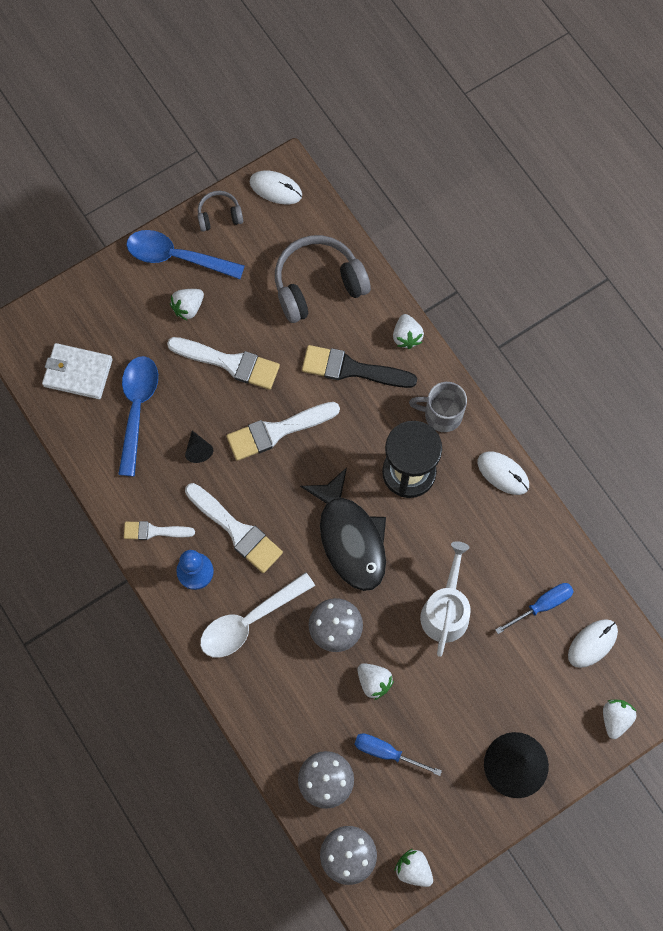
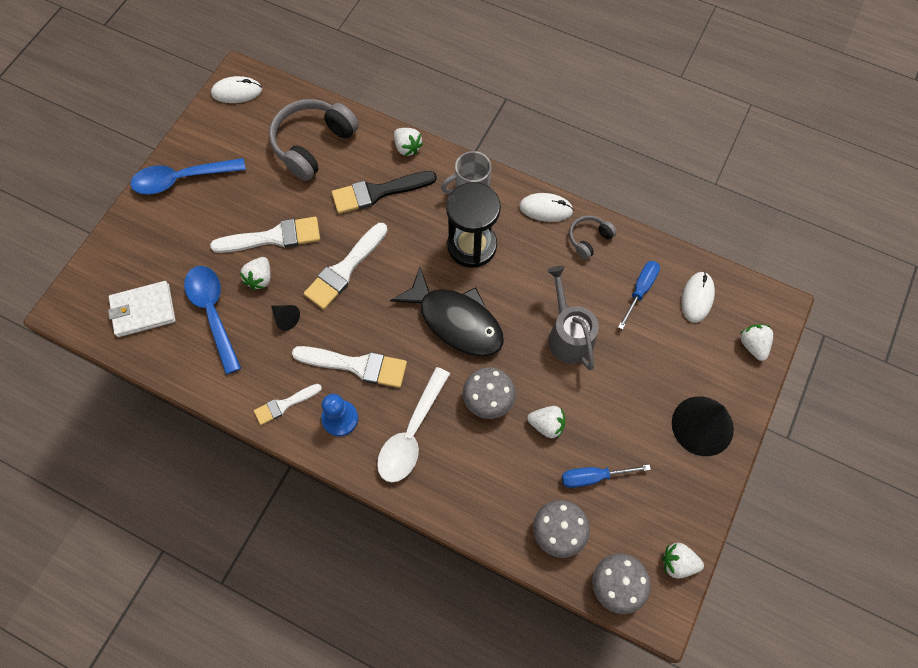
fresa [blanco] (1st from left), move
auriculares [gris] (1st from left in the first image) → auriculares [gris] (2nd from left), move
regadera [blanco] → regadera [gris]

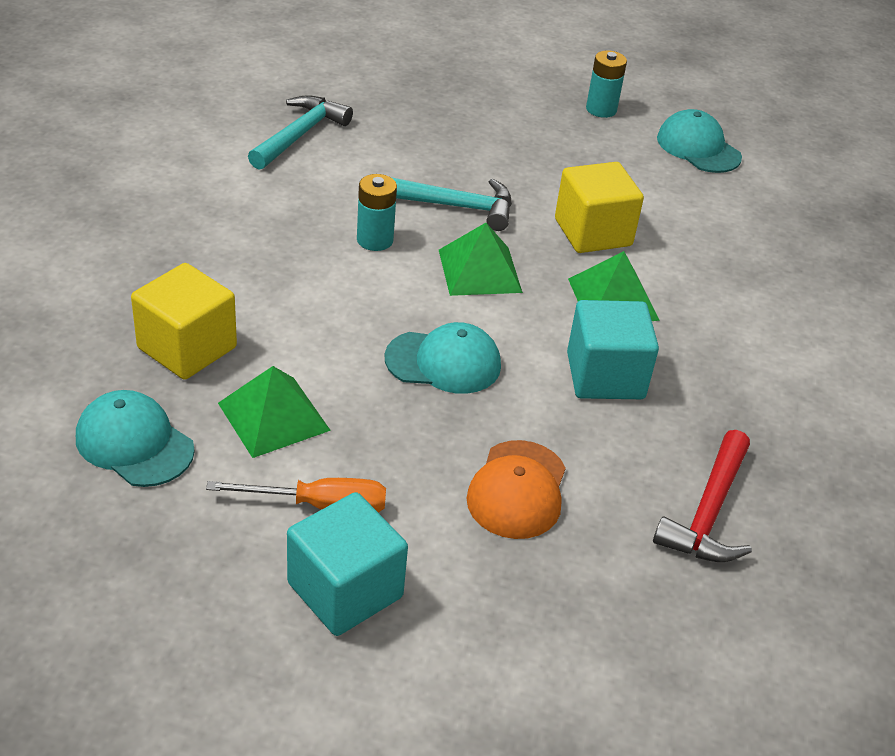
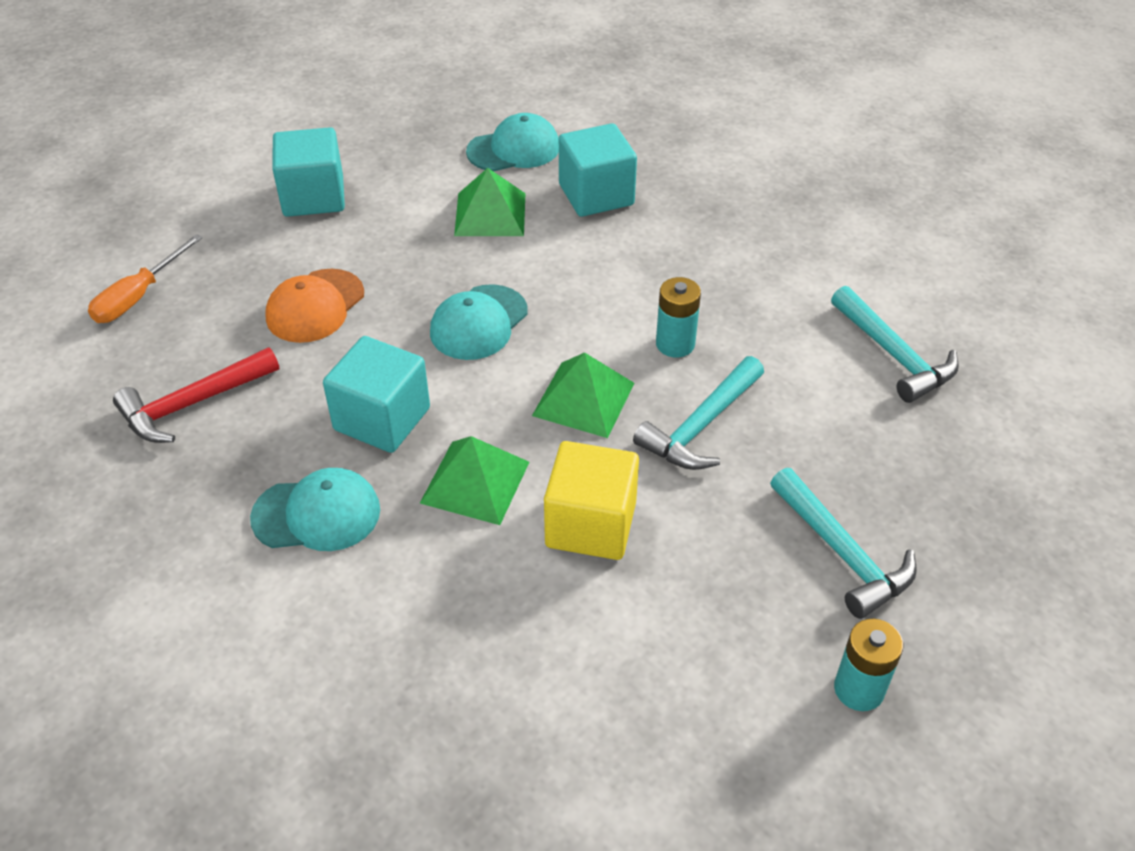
- → martillo [turquesa] (2nd from left)
destornillador [naranja], move
gorra [turquesa] (3rd from left in the first image) → gorra [turquesa] (1st from left), move
cubo [amarillo] (1st from left) → cubo [turquesa] (3rd from left)
gorra [naranja], 105 degrees counterclockwise
martillo [rojo], 90 degrees counterclockwise

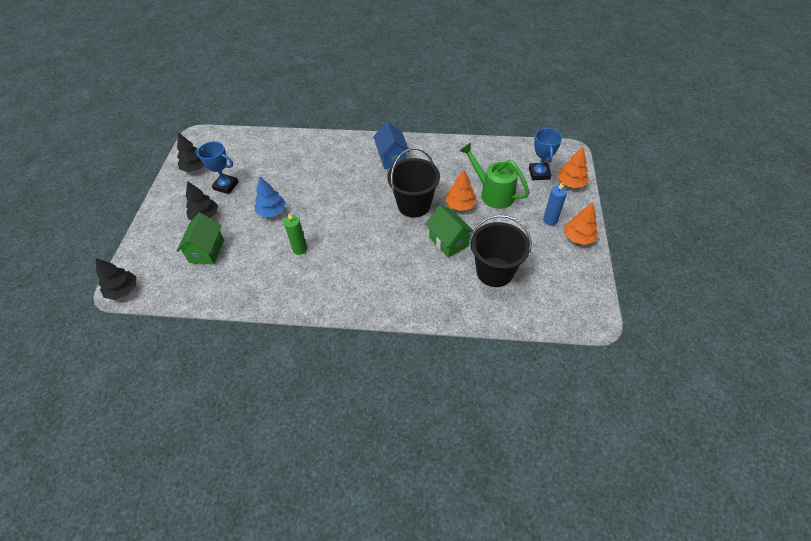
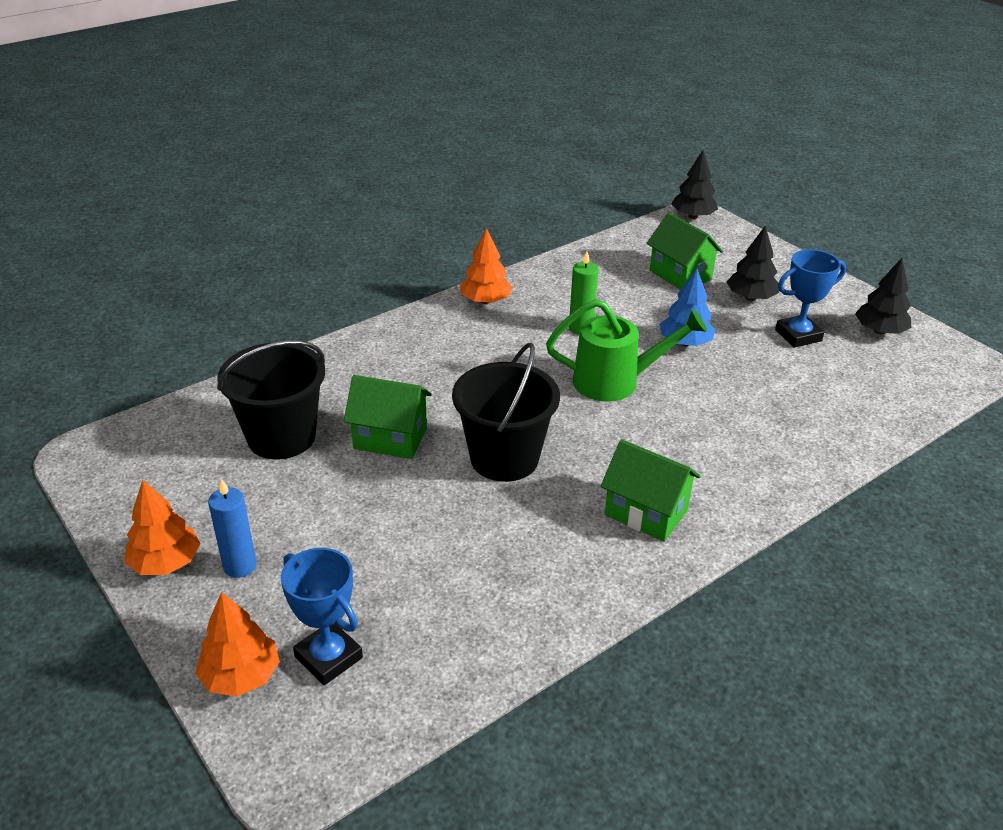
árbol [naranja] (1st from left in the first image) → árbol [naranja] (3rd from left), move
regadera [verde], move
casa [azul] → casa [verde] (2nd from left)

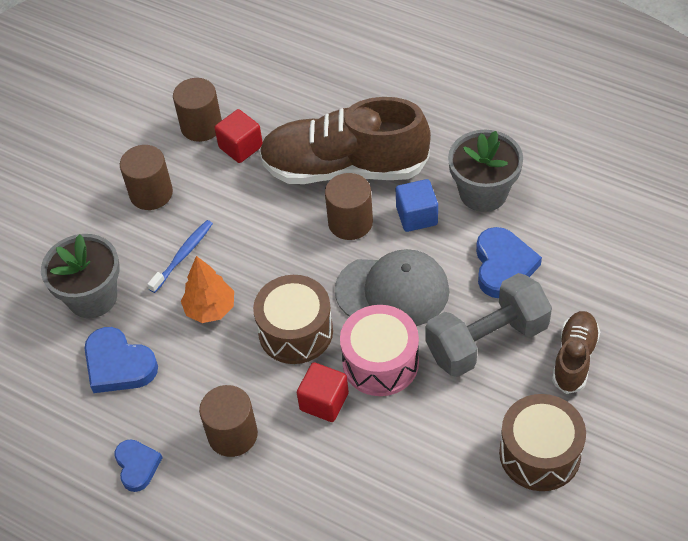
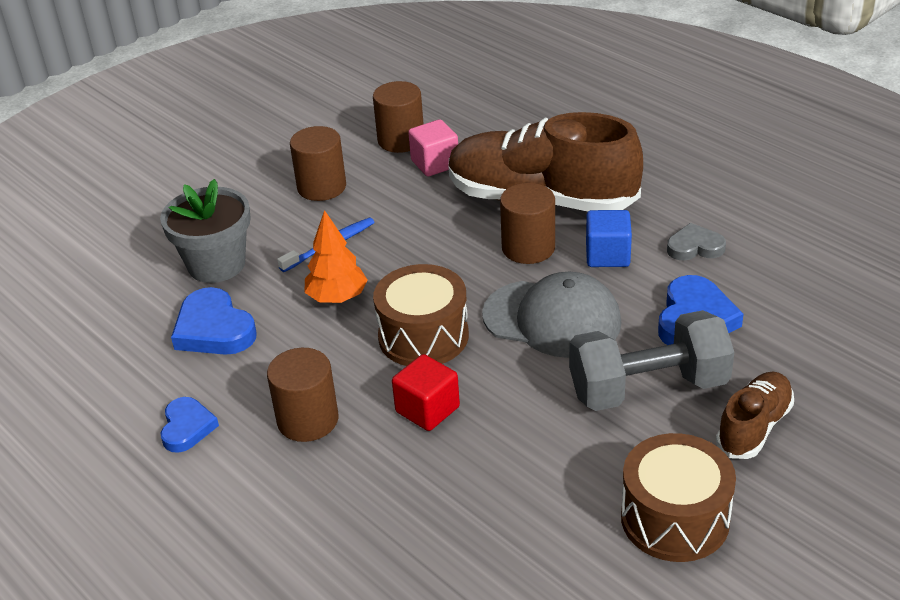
tambor [rosa] → -
maceta [gris] (2nd from left) → corazón [gris]
cubo [rojo] (1st from left) → cubo [rosa]

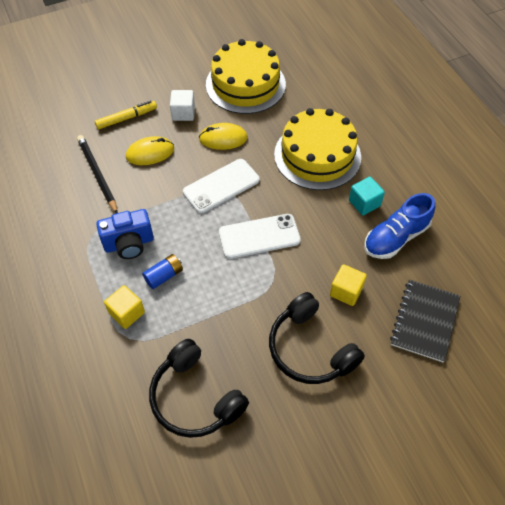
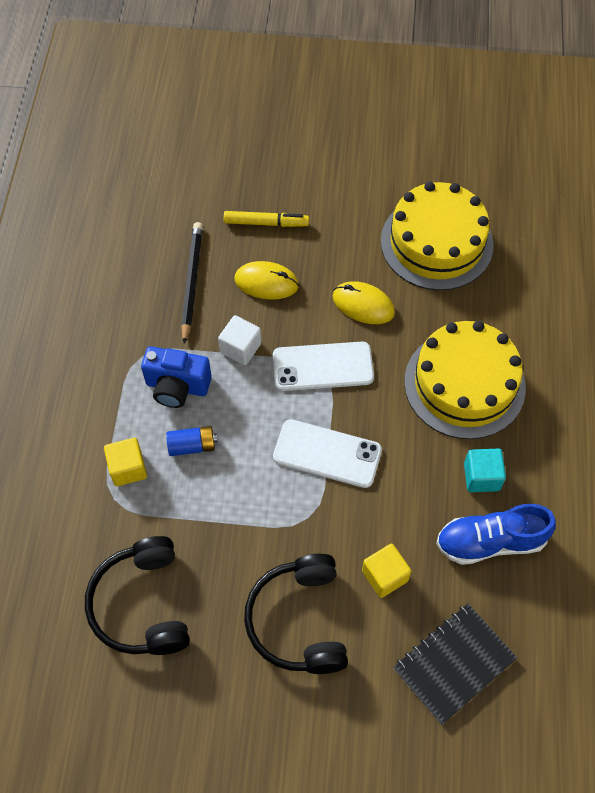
cubo [blanco], move

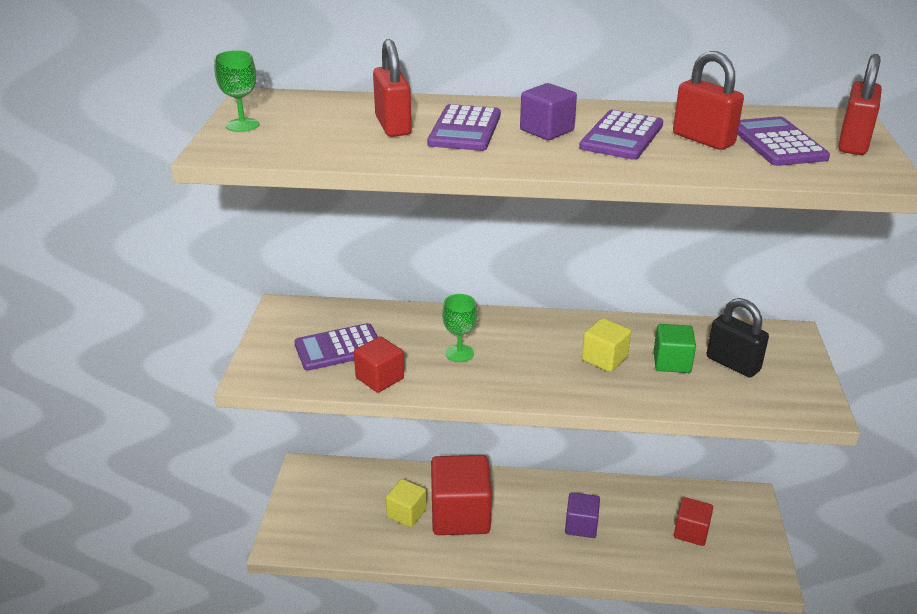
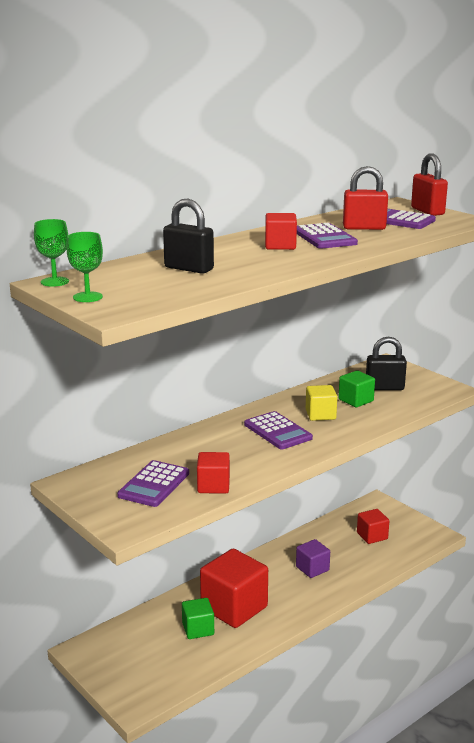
calculadora [morado] (2nd from left), move
copa [verde] (2nd from left in the first image) → copa [verde] (1st from left), move
candado [rojo] (1st from left) → candado [negro] (1st from left)
cubo [amarillo] (1st from left) → cubo [verde] (1st from left)
cubo [morado] (1st from left) → cubo [rojo] (3rd from left)

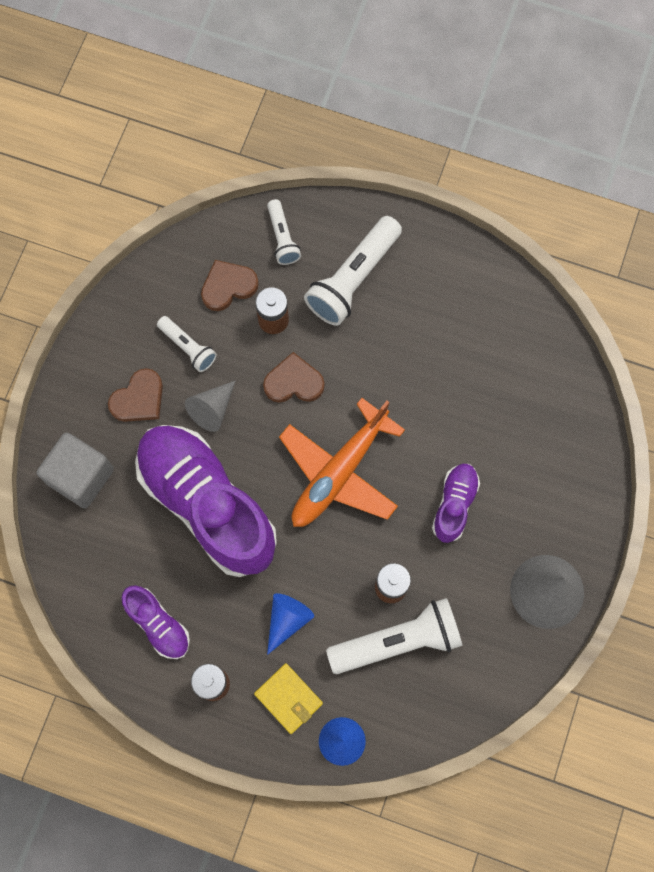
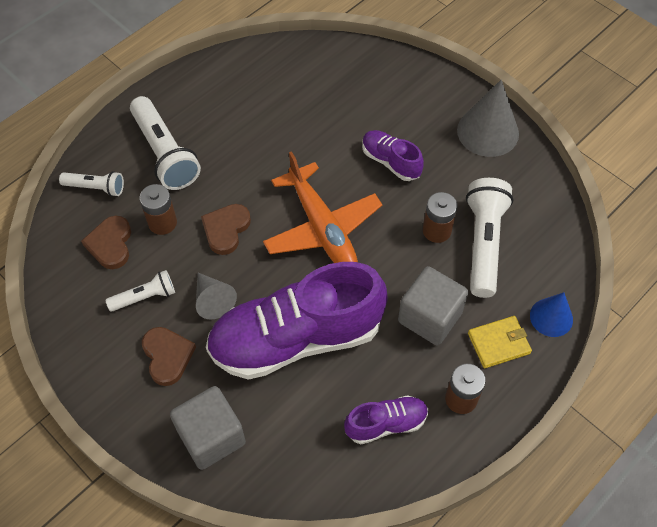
cono [azul] (1st from left) → cubo [gris] (2nd from left)

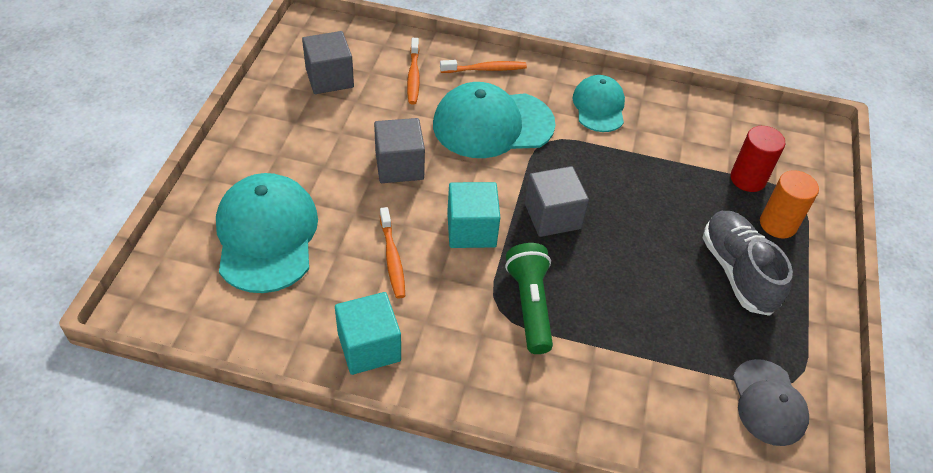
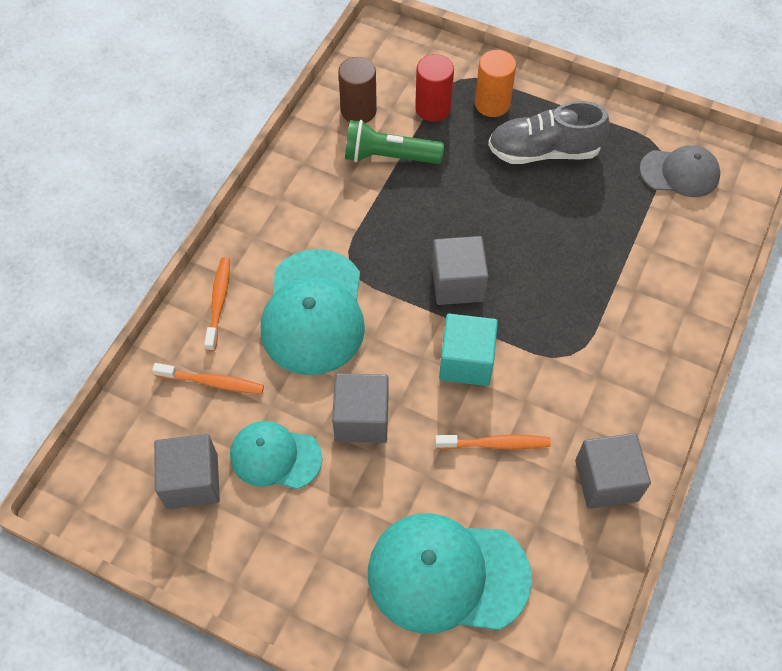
- → cilindro [marrón]
lámpara de mano [verde], move
gorra [turquesa] (3rd from left in the first image) → gorra [turquesa] (1st from left), move
cubo [turquesa] (1st from left) → cubo [gris] (4th from left)

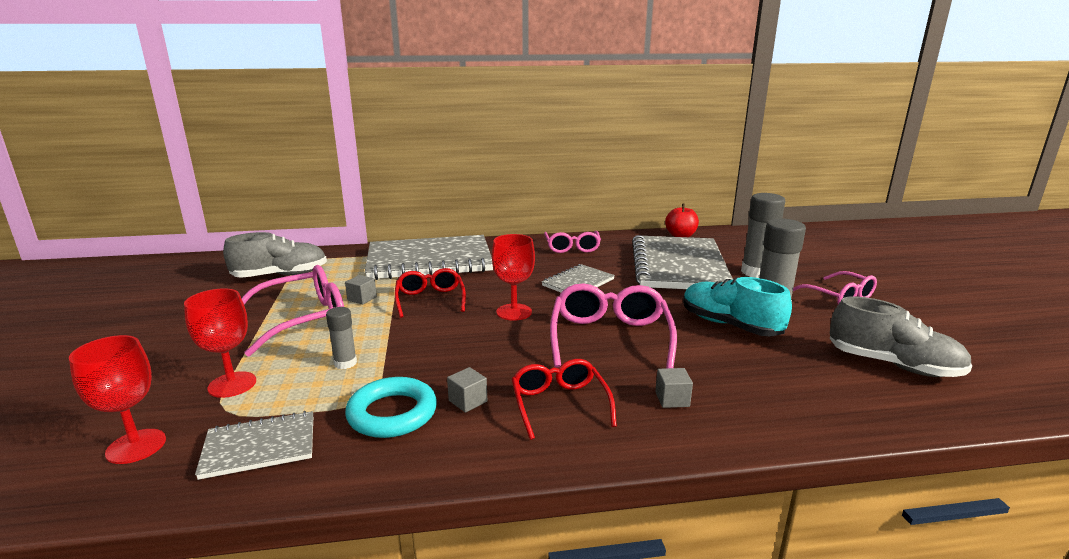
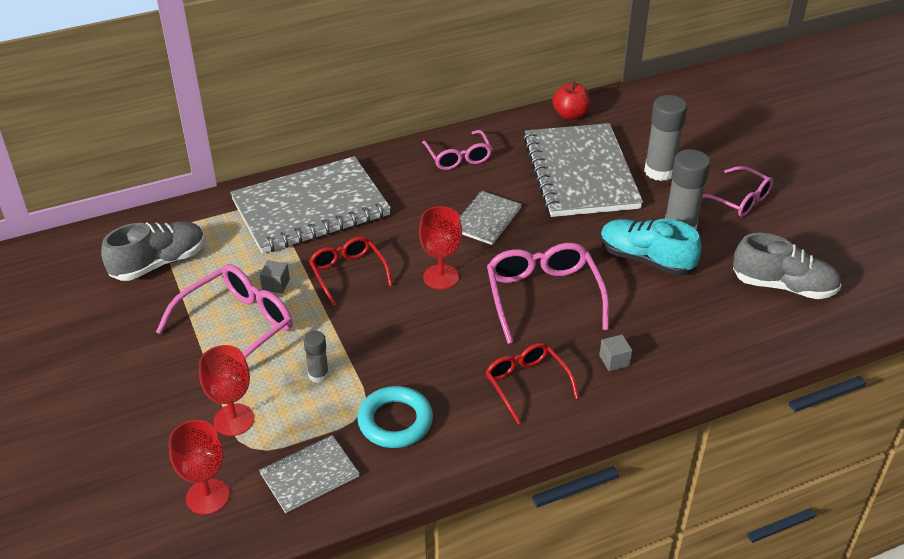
cubo [gris] (2nd from left) → -

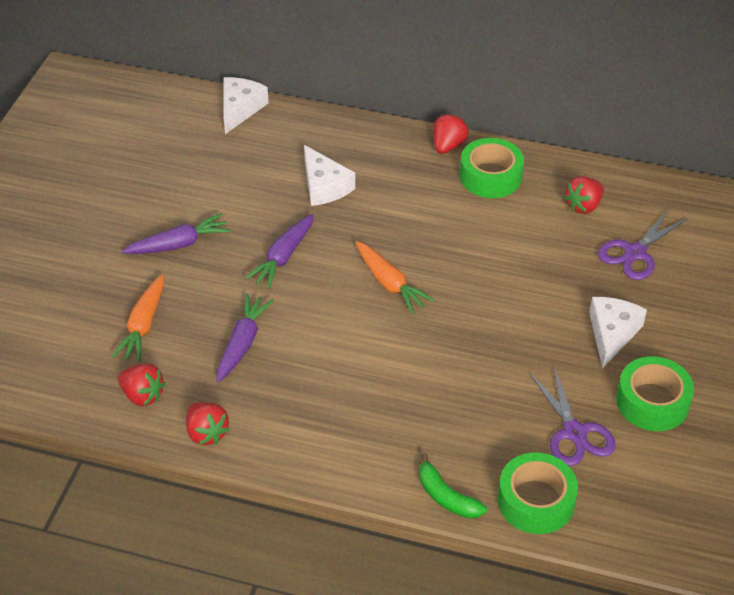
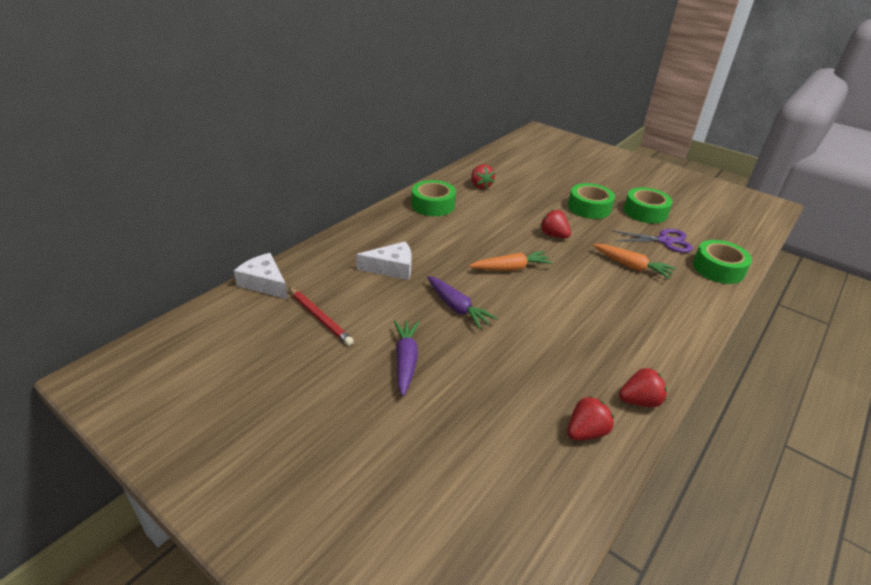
zanahoria [morado] (2nd from left) → -
plátano [verde] → -
tijeras [morado] (2nd from left) → -
- → lápiz [rojo]
zanahoria [naranja] (1st from left in the first image) → zanahoria [naranja] (2nd from left), move
fresa [rojo] (3rd from left in the first image) → fresa [rojo] (2nd from left), move
queso [blanco] (3rd from left) → cinta adhesiva [verde] (2nd from left)

